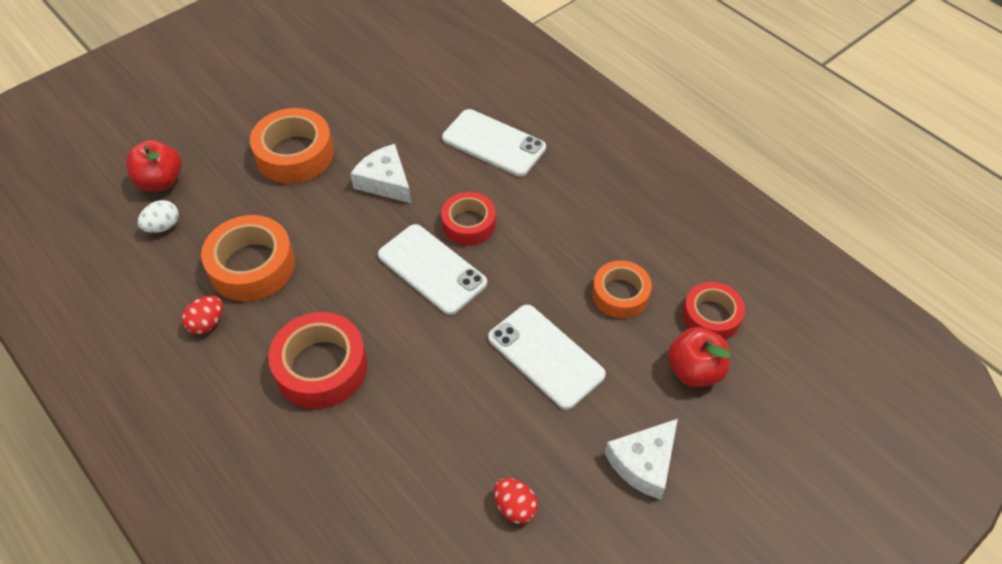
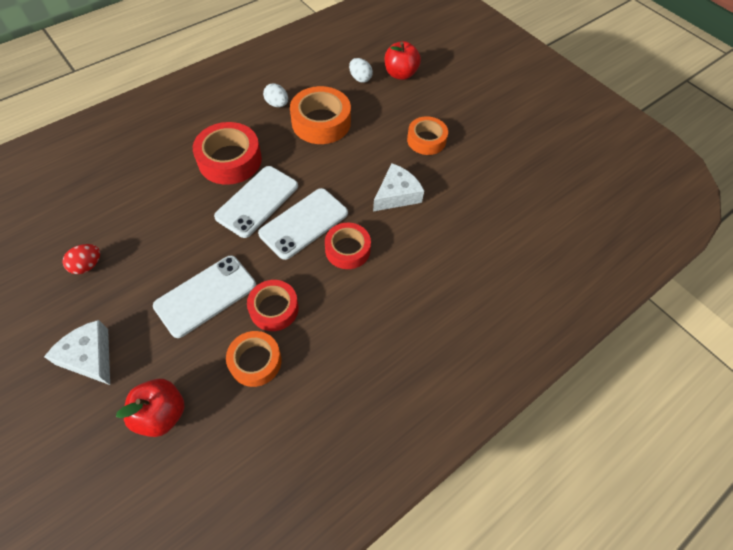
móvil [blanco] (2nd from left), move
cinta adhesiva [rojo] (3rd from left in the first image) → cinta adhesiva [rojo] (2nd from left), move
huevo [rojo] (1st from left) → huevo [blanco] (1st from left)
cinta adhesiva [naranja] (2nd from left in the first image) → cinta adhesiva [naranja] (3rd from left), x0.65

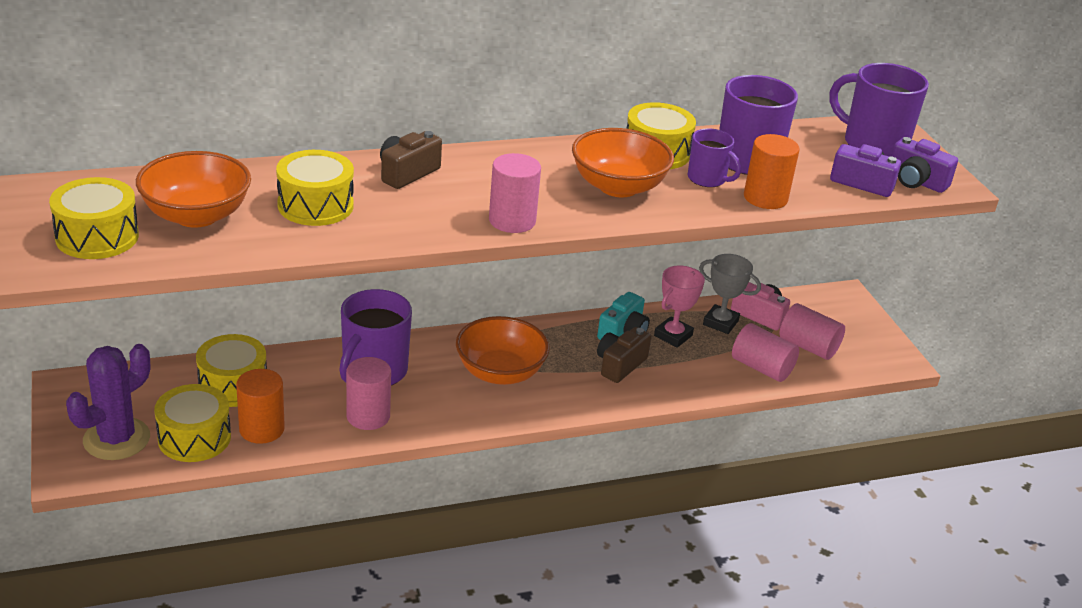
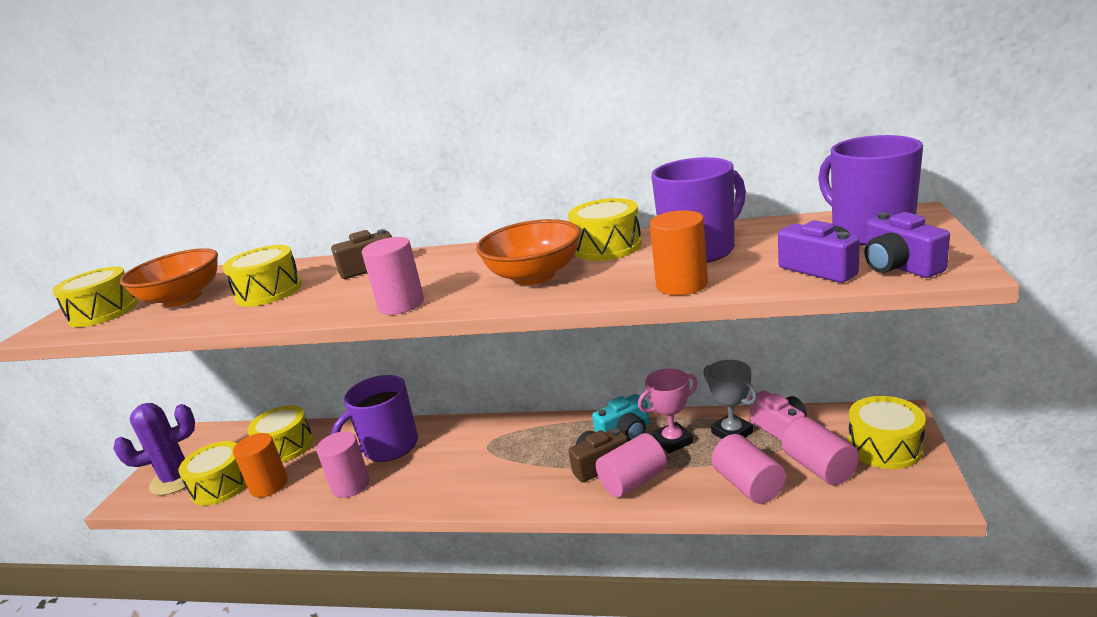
cuenco [naranja] (2nd from left) → -
taza [morado] (2nd from left) → -
- → cilindro [rosa] (3rd from left)
- → tambor [amarillo] (6th from left)

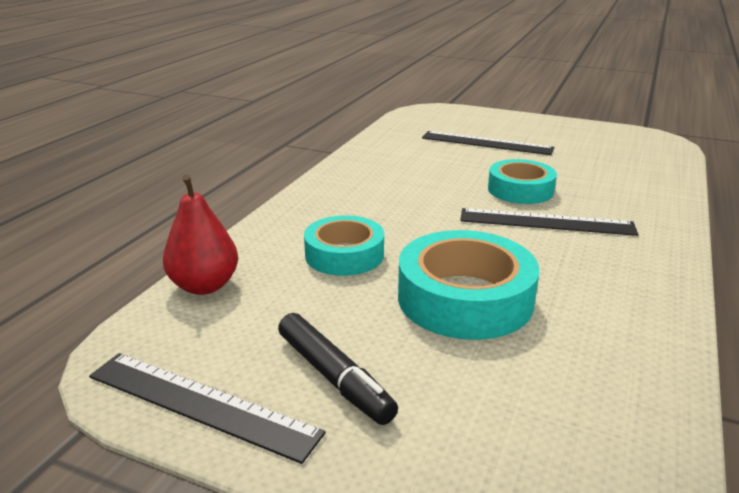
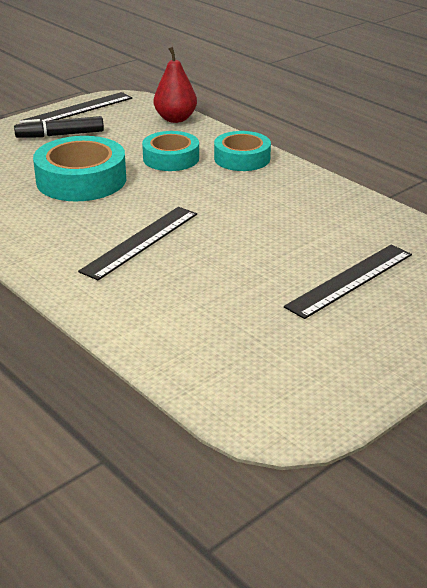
cinta adhesiva [turquesa] (3rd from left), move

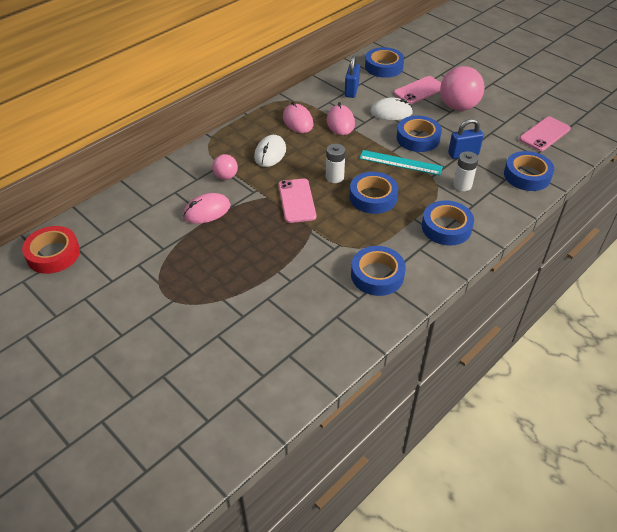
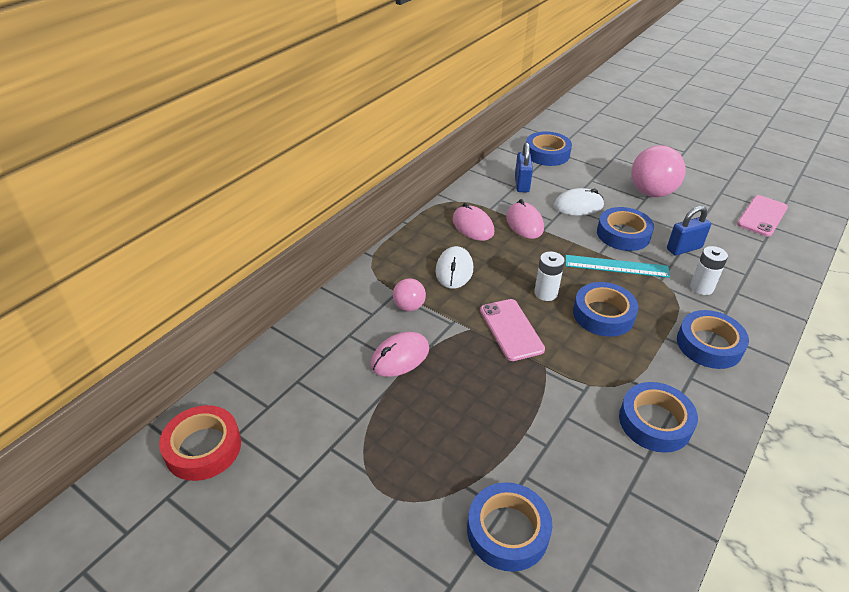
móvil [rosa] (2nd from left) → -
cinta adhesiva [azul] (6th from left in the first image) → cinta adhesiva [azul] (1st from left), move

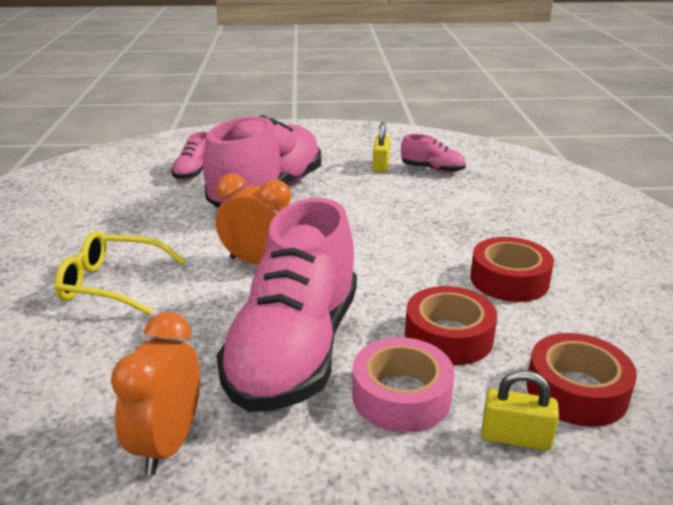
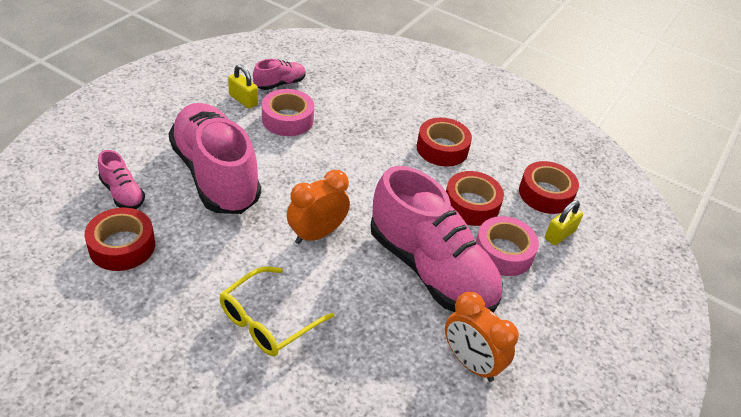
- → cinta adhesiva [rojo] (1st from left)
- → cinta adhesiva [rosa] (1st from left)

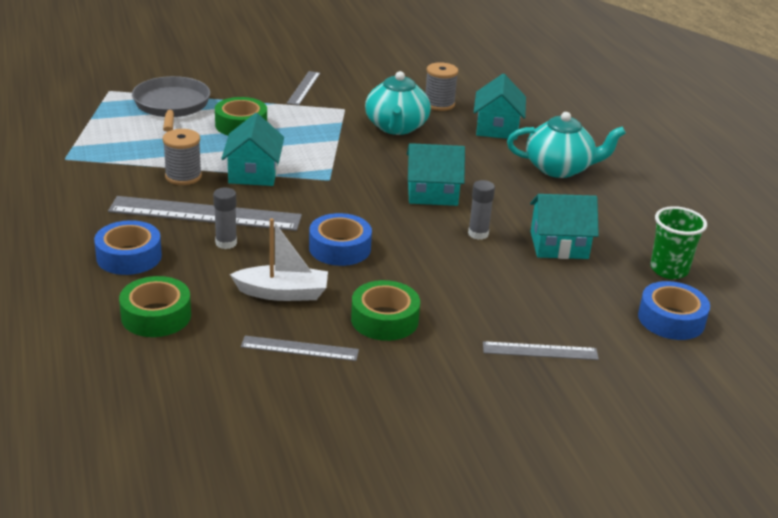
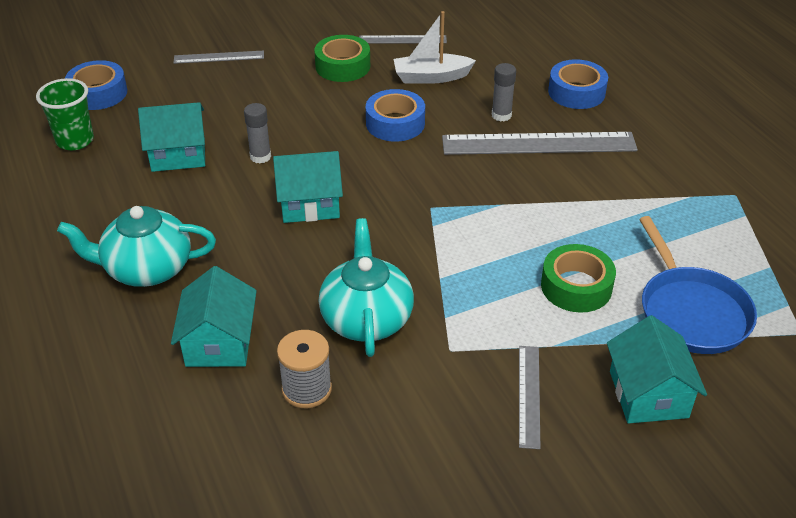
cinta adhesiva [verde] (1st from left) → -
carrete [gris] (1st from left) → -
casa [turquesa] (1st from left in the first image) → casa [turquesa] (4th from left), move
sartén [gris] → sartén [azul]

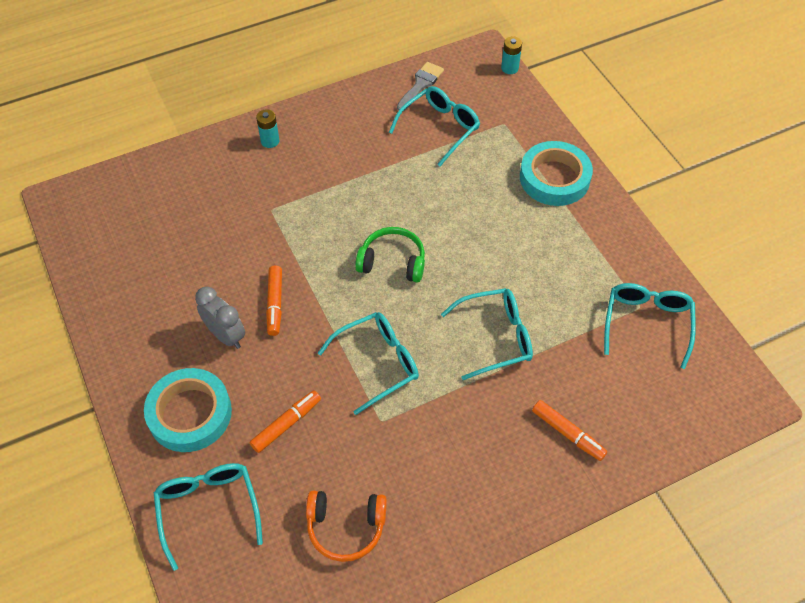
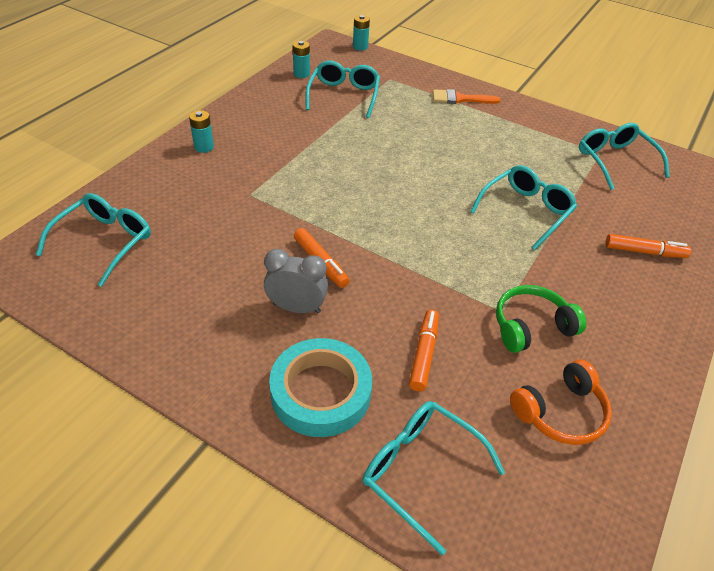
gafas [turquesa] (2nd from left in the first image) → gafas [turquesa] (1st from left), move
auriculares [verde], move
pincel [gris] → pila [turquesa] (2nd from left)
cinta adhesiva [turquesa] (2nd from left) → pincel [naranja]

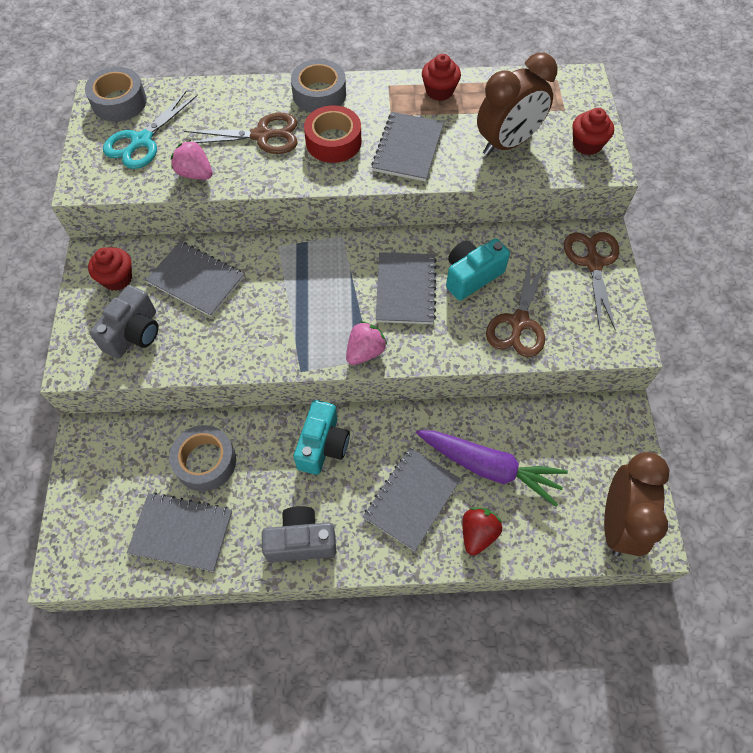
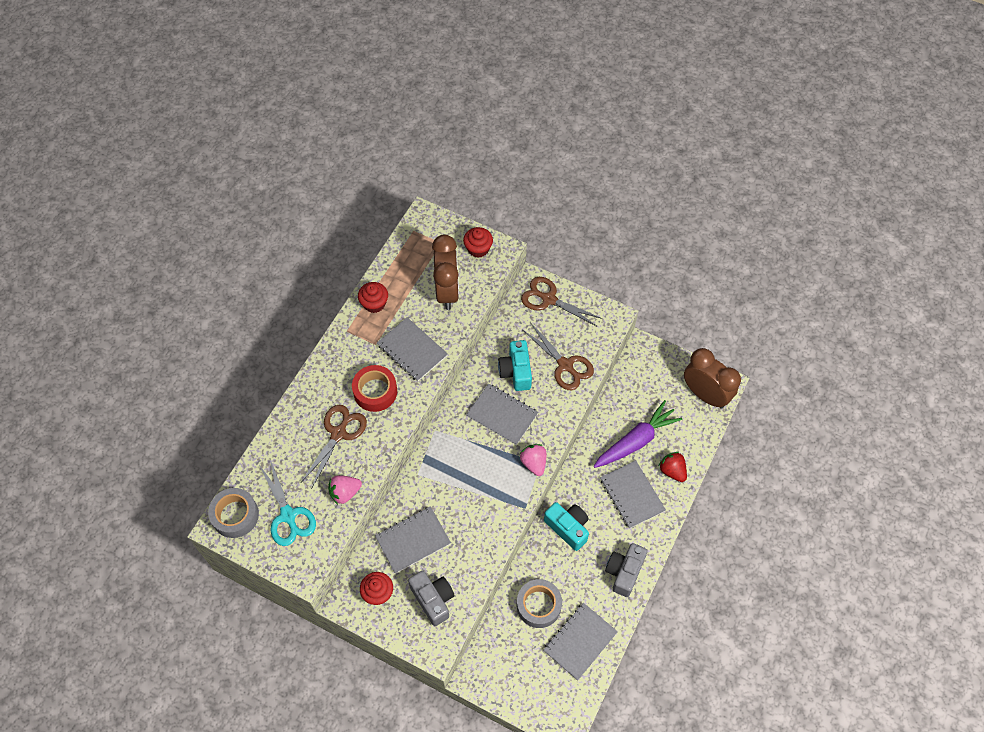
cinta adhesiva [gris] (3rd from left) → -

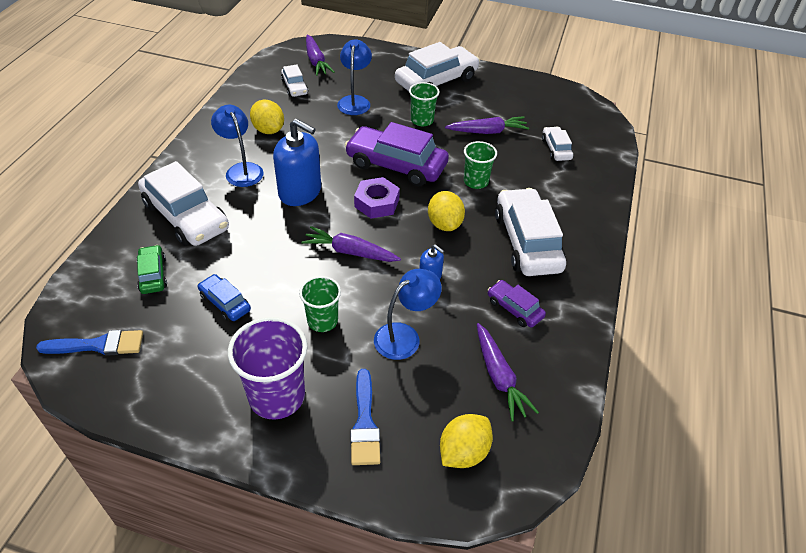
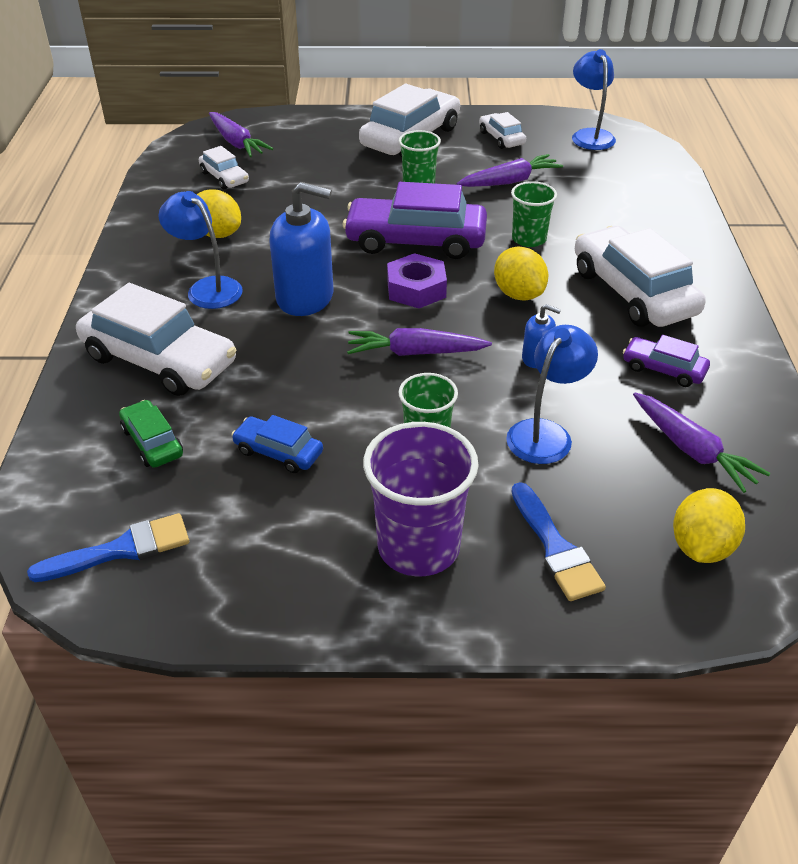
lámpara [azul] (2nd from left in the first image) → lámpara [azul] (3rd from left), move
coche [blanco] (5th from left in the first image) → coche [blanco] (4th from left), move

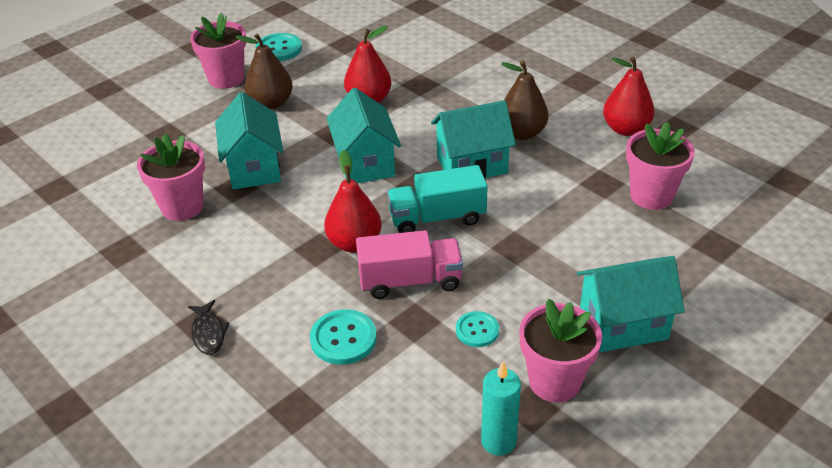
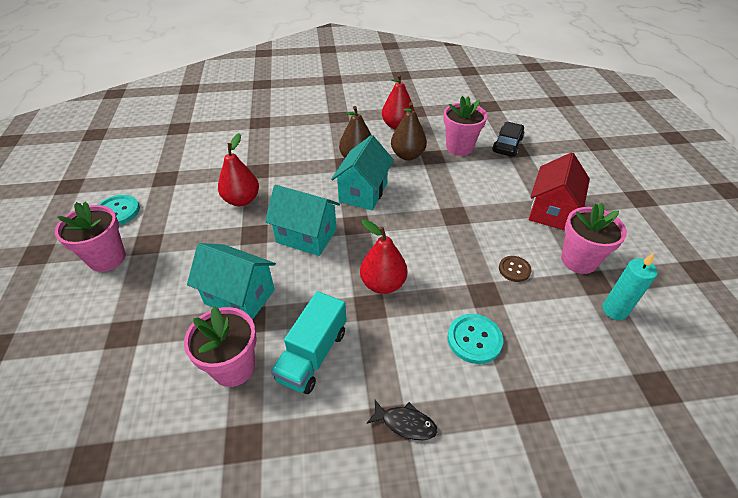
camión [rosa] → -
- → coche [negro]
pera [marrón] (1st from left in the first image) → pera [marrón] (2nd from left), move
camión [turquesa], move
botón [turquesa] (3rd from left) → botón [marrón]
casa [turquesa] (4th from left) → casa [rojo]

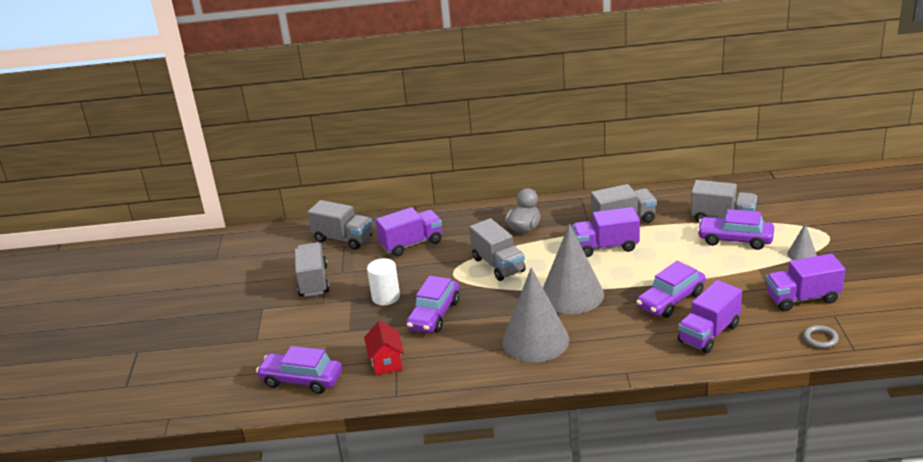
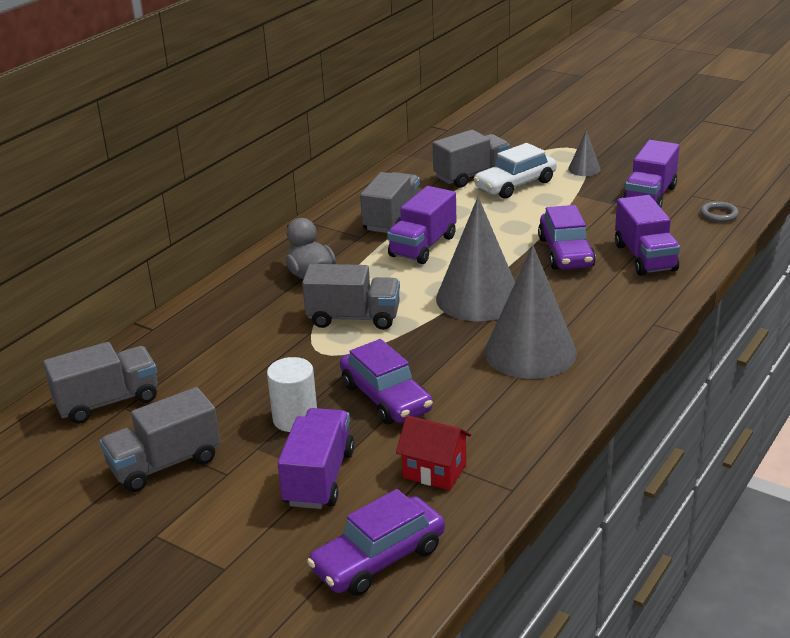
camión [morado] (1st from left), move
coche [morado] (4th from left) → coche [blanco]
camión [gris] (1st from left in the first image) → camión [gris] (2nd from left), 60 degrees counterclockwise

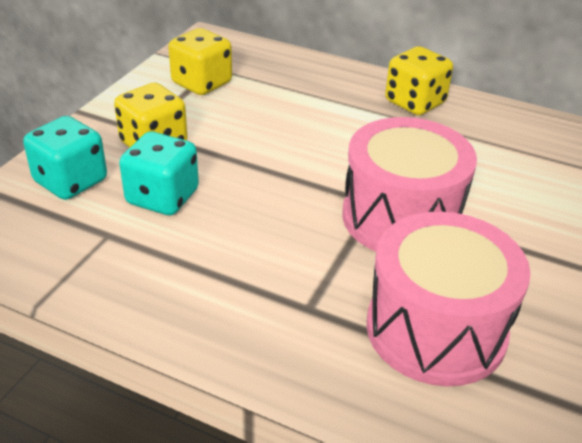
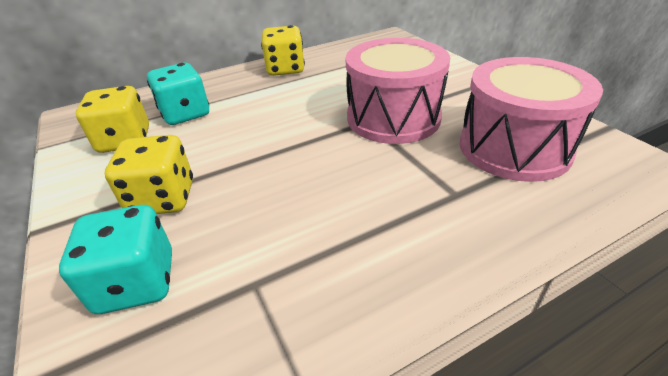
dado [turquesa] (2nd from left), move

